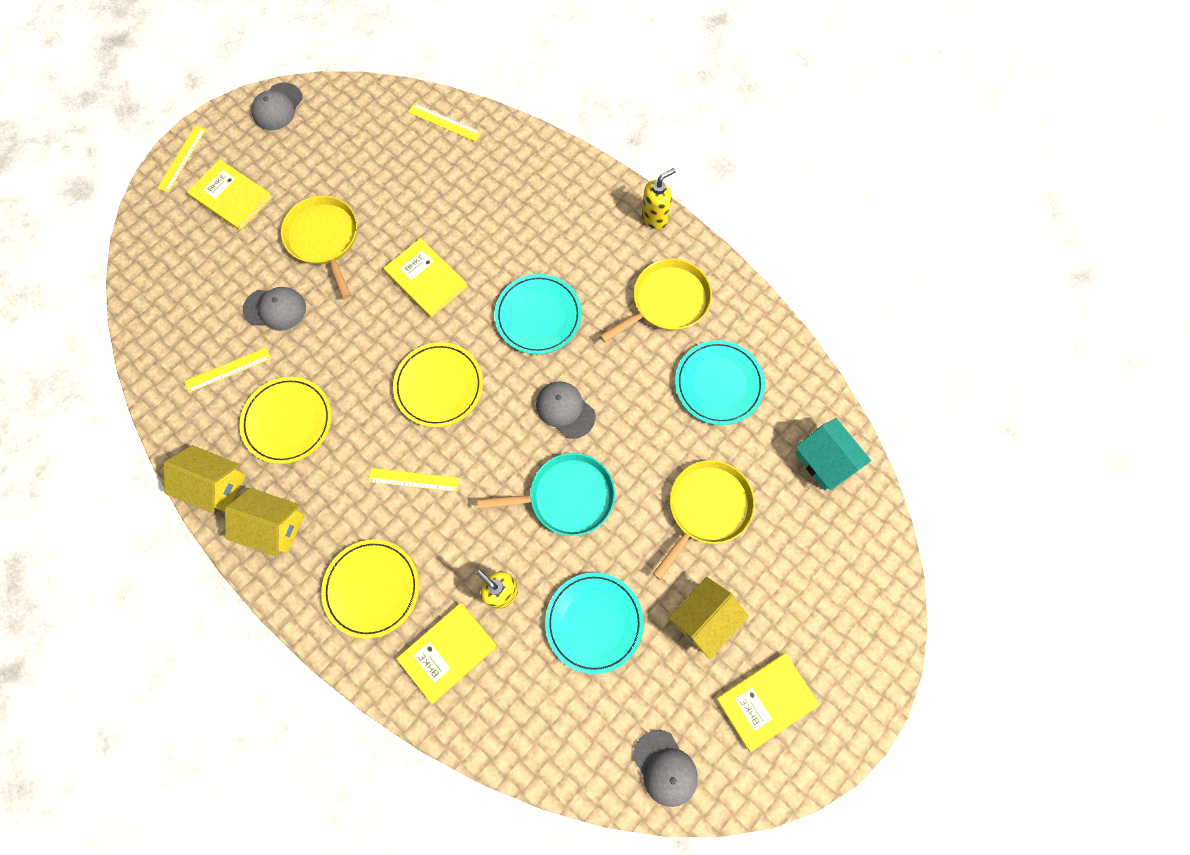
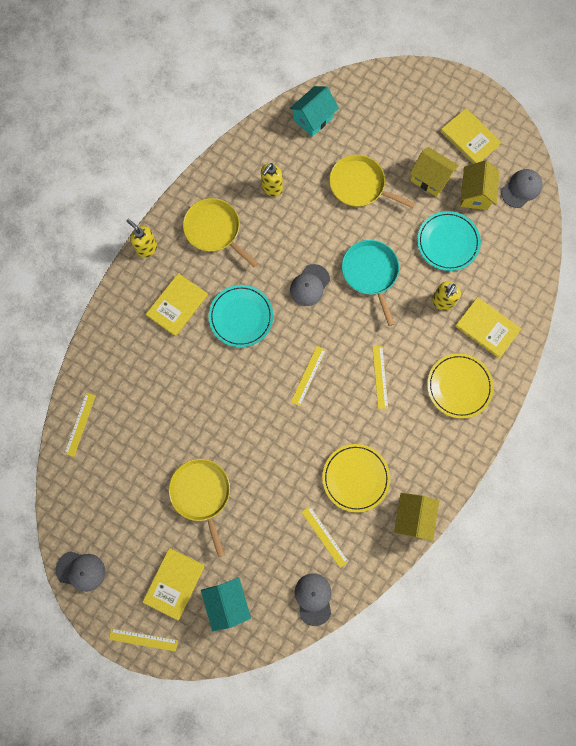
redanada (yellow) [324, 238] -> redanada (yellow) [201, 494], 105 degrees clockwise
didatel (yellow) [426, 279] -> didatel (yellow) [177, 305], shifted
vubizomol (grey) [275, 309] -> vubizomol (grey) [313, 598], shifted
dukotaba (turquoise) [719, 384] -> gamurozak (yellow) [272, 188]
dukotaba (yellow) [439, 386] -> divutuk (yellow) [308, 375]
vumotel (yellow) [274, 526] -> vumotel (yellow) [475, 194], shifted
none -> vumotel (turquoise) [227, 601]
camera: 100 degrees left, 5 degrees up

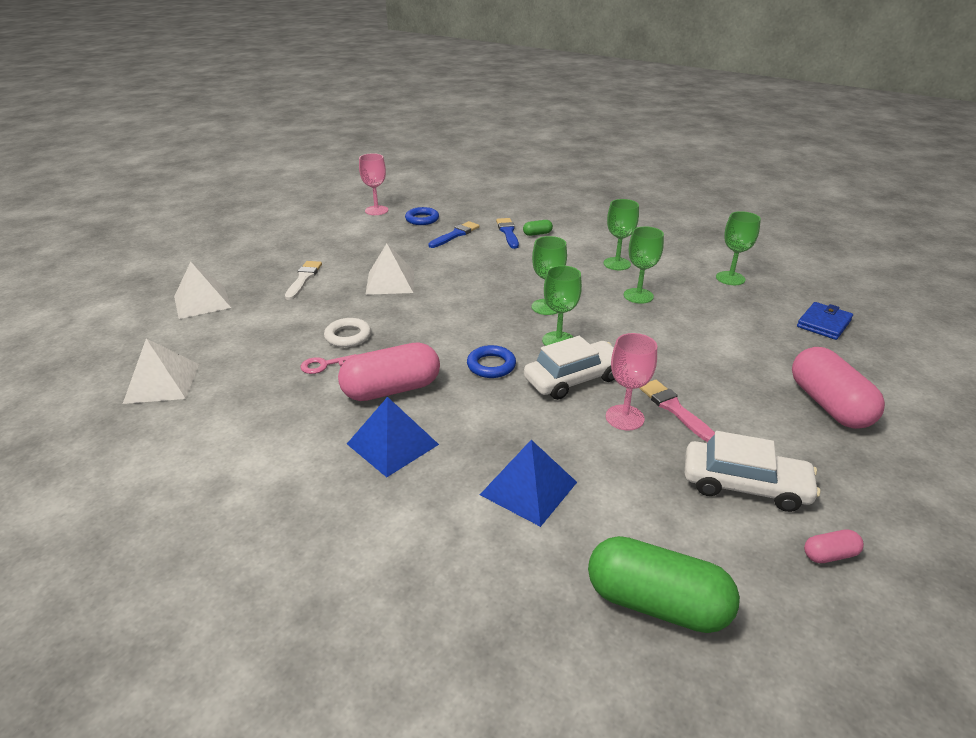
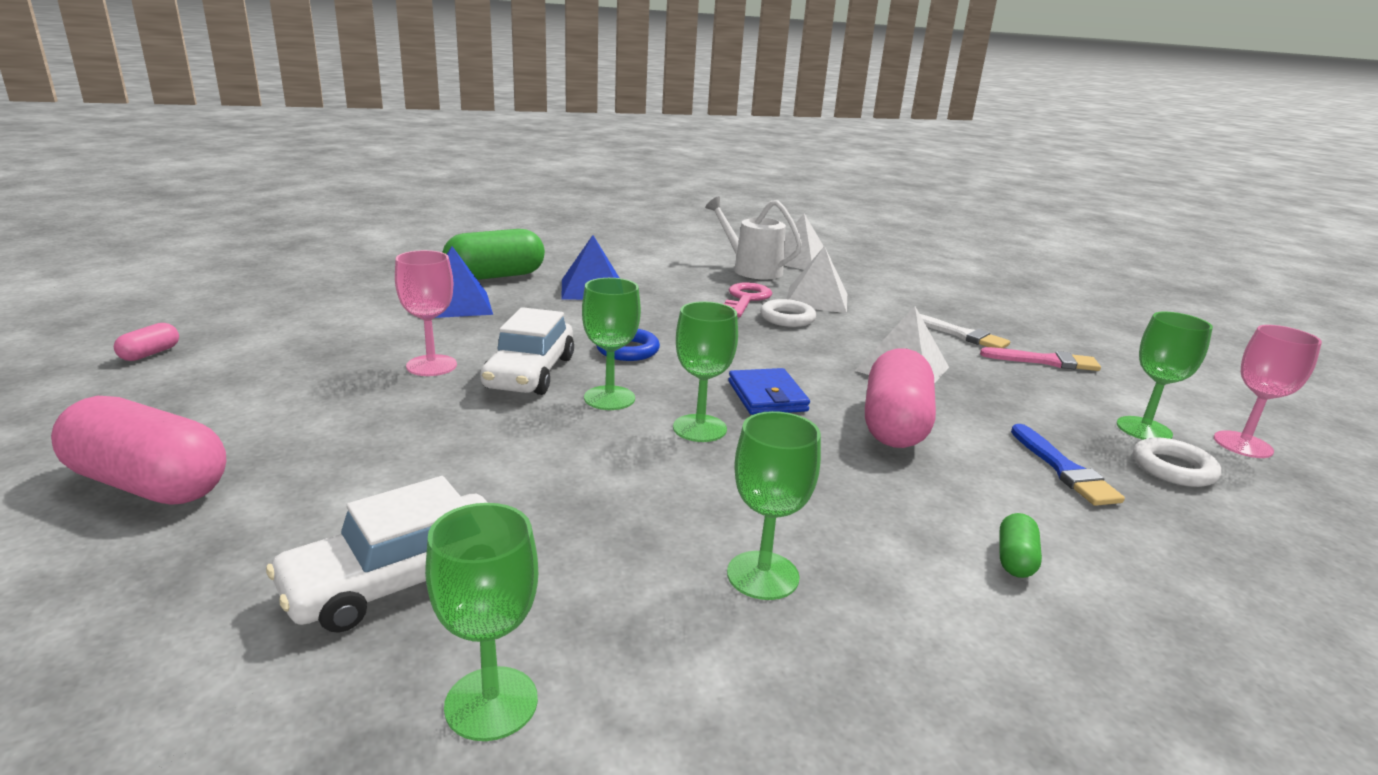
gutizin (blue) [422, 219] -> gutizin (white) [1173, 468]
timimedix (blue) [508, 232] -> none
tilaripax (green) [638, 296] -> tilaripax (green) [1144, 429], shifted
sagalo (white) [202, 302] -> sagalo (white) [817, 299], shifted
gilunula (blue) [824, 323] -> gilunula (blue) [767, 396], shifted
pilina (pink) [391, 389] -> pilina (pink) [894, 425], shifted
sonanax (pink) [324, 365] -> sonanax (pink) [745, 299], x1.56
timimedix (pink) [674, 409] -> timimedix (pink) [1044, 361], shifted
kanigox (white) [744, 485] -> kanigox (white) [399, 579], shifted
pilina (green) [656, 603] -> pilina (green) [495, 276], shifted
none -> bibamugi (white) [752, 269]
camera: 125 degrees right, 10 degrees down

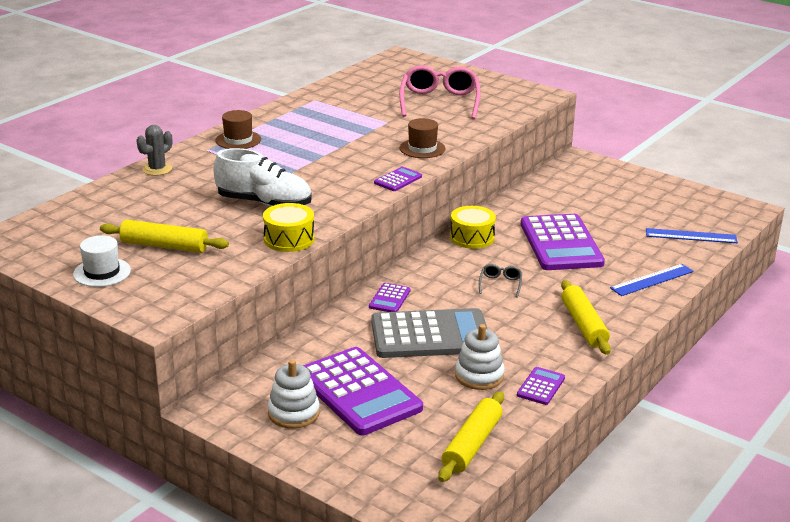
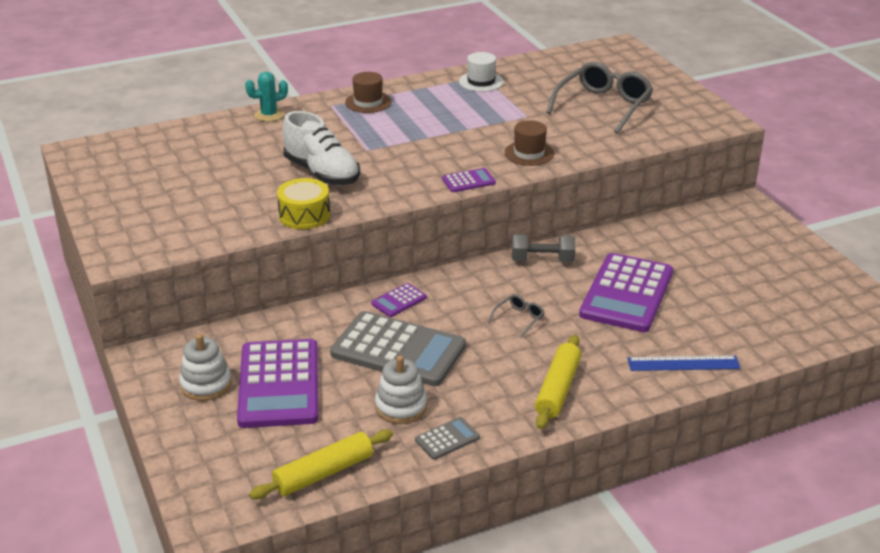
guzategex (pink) [439, 102] -> guzategex (grey) [603, 106]
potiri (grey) [157, 169] -> potiri (turquoise) [269, 115]
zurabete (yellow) [472, 237] -> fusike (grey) [542, 260]
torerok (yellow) [164, 246] -> none
divutuk (blue) [691, 236] -> none
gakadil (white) [102, 272] -> gakadil (white) [481, 82], shifted
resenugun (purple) [541, 386] -> resenugun (grey) [447, 439]
camera: 30 degrees right, 5 degrees up

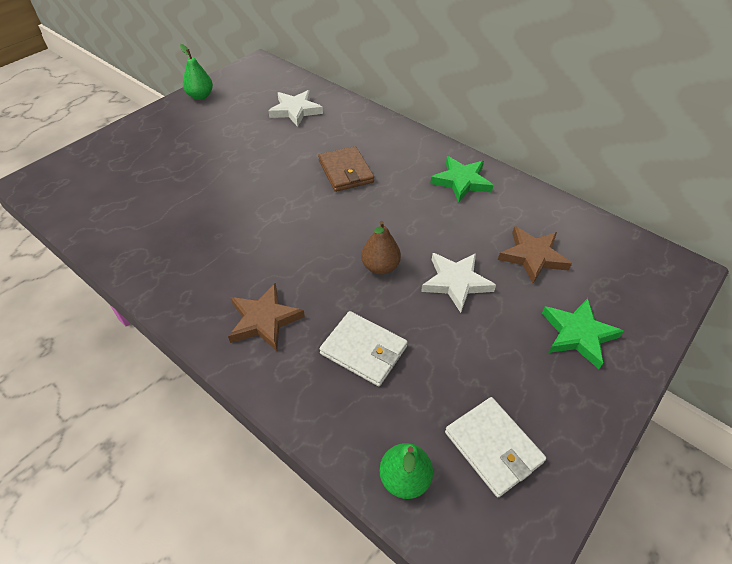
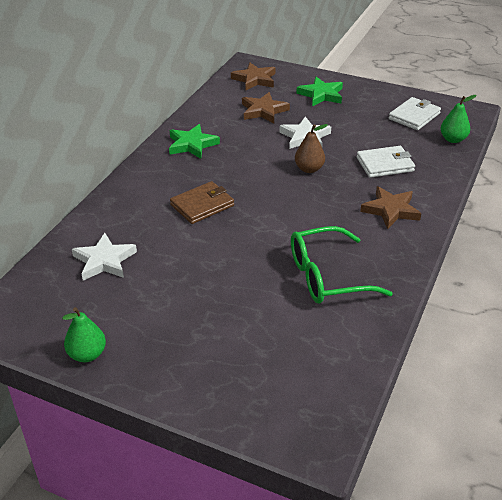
gilunula (white) [364, 350] -> gilunula (white) [385, 164], 60 degrees clockwise
none -> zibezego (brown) [254, 79]
none -> guzategex (green) [326, 276]
camera: 105 degrees left, 10 degrees down

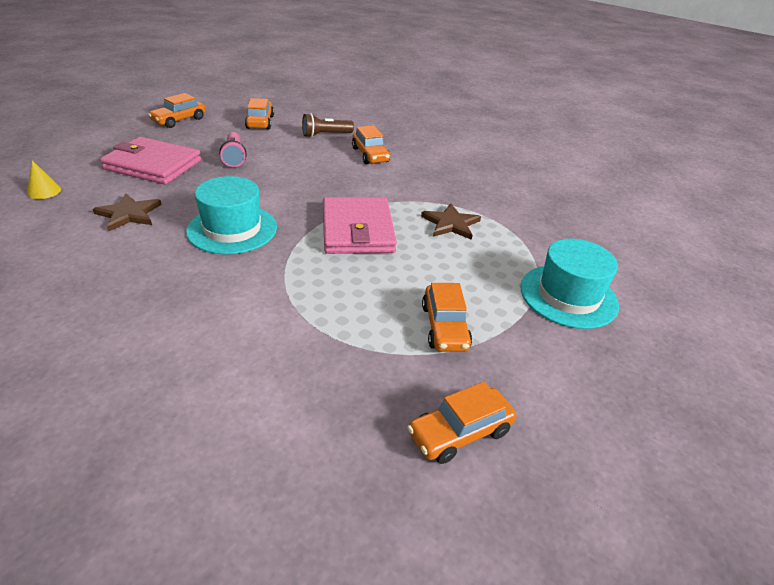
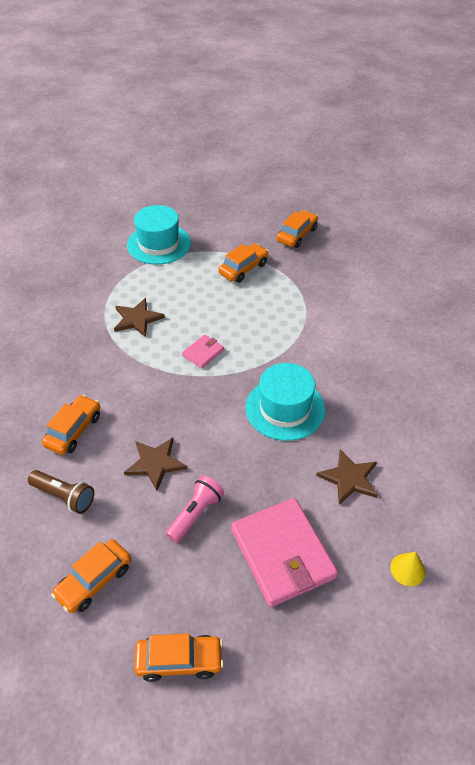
gilunula (pink) [357, 230] -> gilunula (pink) [203, 353], x0.46
kanigox (orange) [460, 432] -> kanigox (orange) [297, 235], 75 degrees counterclockwise
none -> zibezego (brown) [155, 463]
camera: 130 degrees left, 10 degrees up

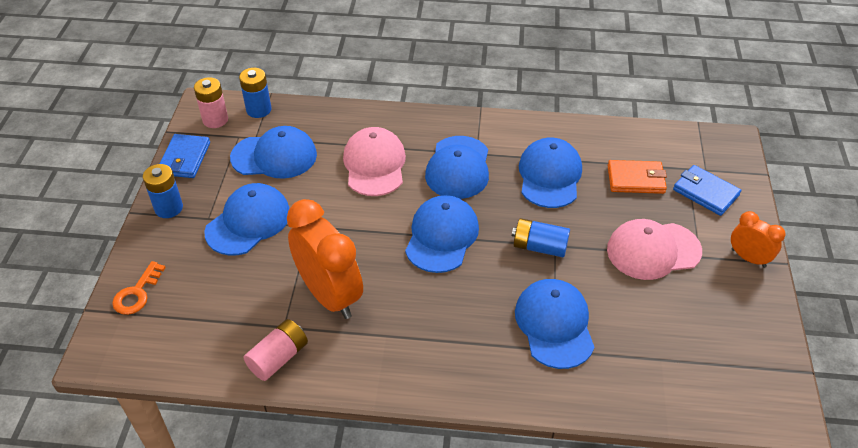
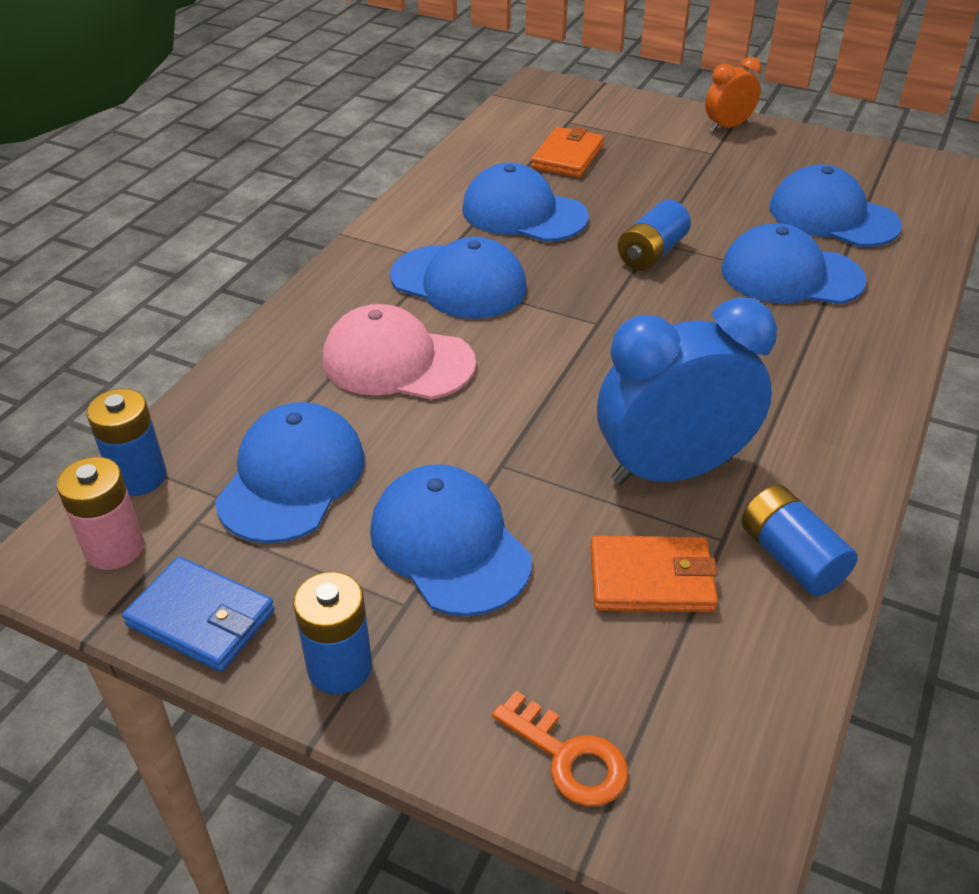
gilunula (blue) [705, 192] -> none
vubizomol (blue) [442, 236] -> vubizomol (blue) [832, 216], shifted
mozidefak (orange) [330, 295] -> mozidefak (blue) [671, 470]
vubizomol (pink) [653, 250] -> none
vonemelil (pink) [278, 358] -> vonemelil (blue) [791, 558]
none -> gilunula (orange) [651, 579]
camera: 70 degrees left, 5 degrees down

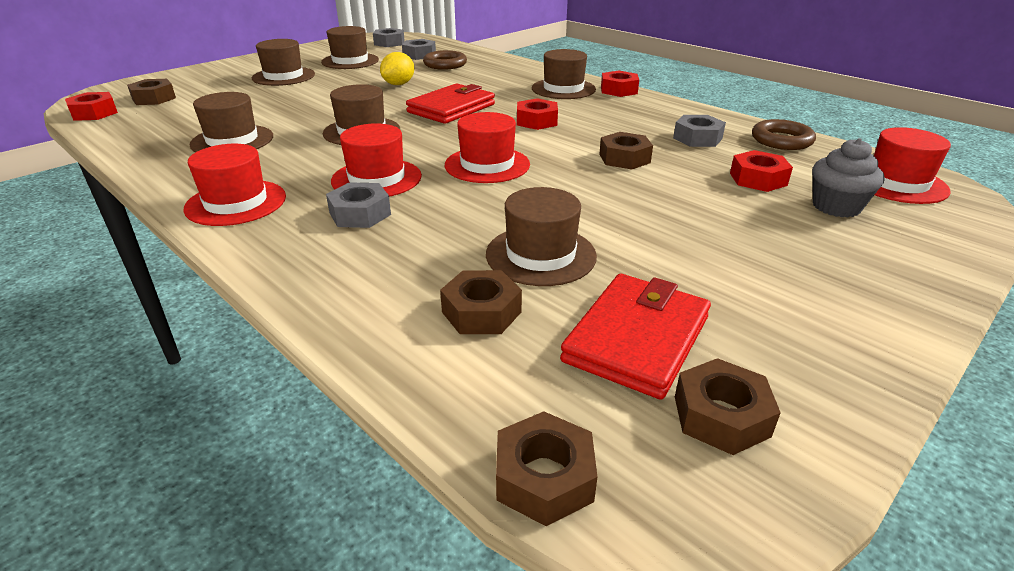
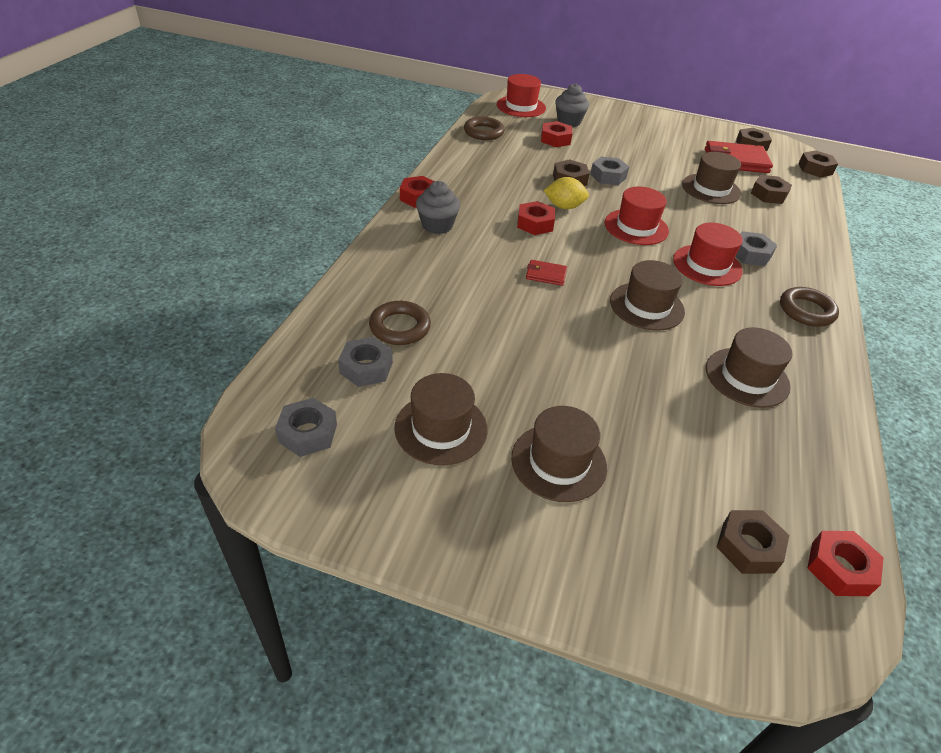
gakadil (brown) [563, 89] -> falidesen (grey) [437, 226]
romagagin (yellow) [399, 84] -> romagagin (yellow) [564, 207], shifted
gilunula (red) [451, 108] -> gilunula (red) [546, 275], x0.50
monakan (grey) [697, 138] -> monakan (grey) [608, 176], shifted
gakadil (red) [236, 203] -> gutizin (brown) [806, 311]
camera: 120 degrees left, 10 degrees up

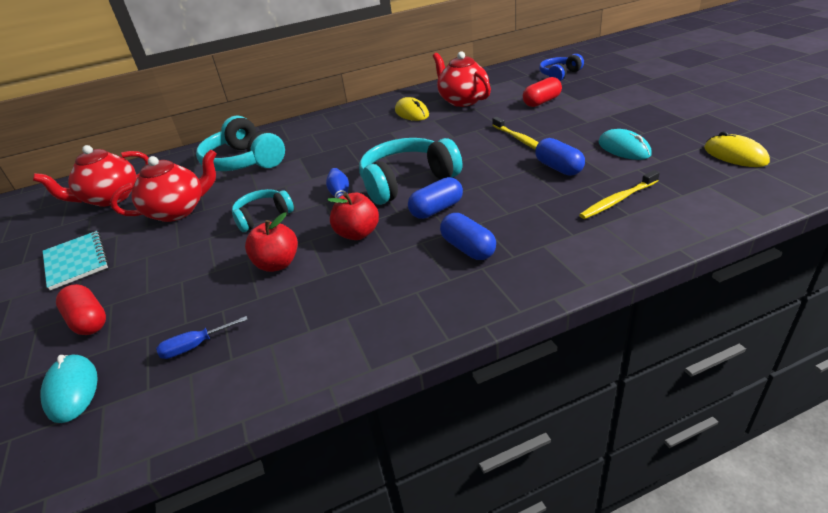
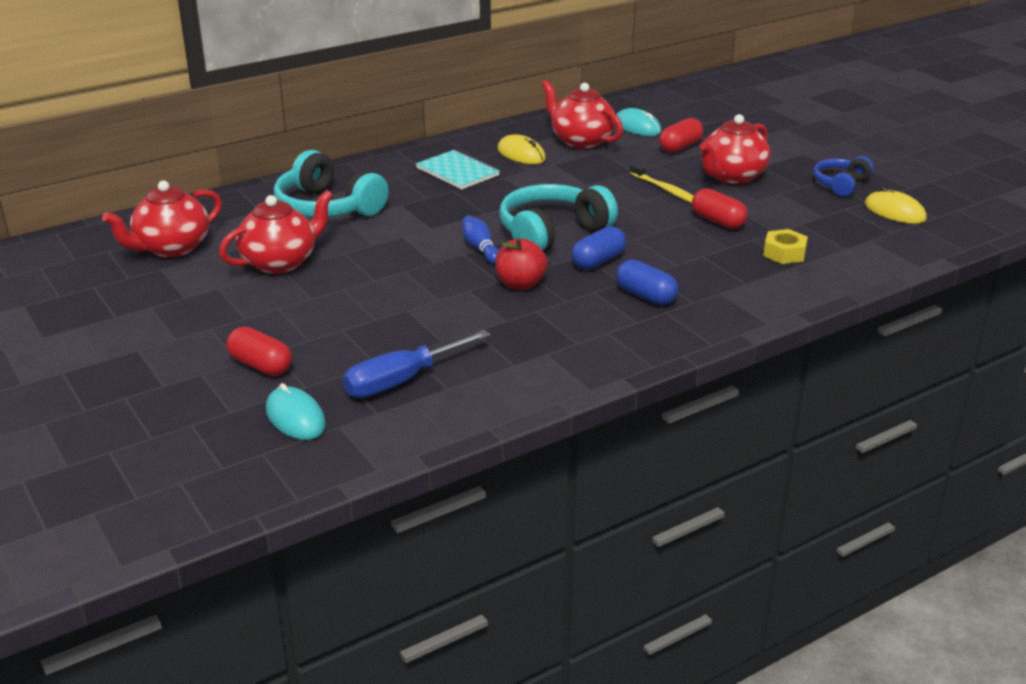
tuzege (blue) [559, 75] -> tuzege (blue) [841, 184], shifted
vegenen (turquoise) [624, 148] -> vegenen (turquoise) [637, 127], shifted
pilina (blue) [558, 168] -> pilina (red) [718, 221]
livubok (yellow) [617, 200] -> monakan (yellow) [784, 253]
tuzege (turquoise) [263, 216] -> none
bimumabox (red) [277, 264] -> none
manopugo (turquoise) [76, 261] -> manopugo (turquoise) [457, 172], shifted
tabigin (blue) [196, 346] -> tabigin (blue) [403, 380], x1.87
none -> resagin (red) [731, 176]
camera: 15 degrees left, 5 degrees down

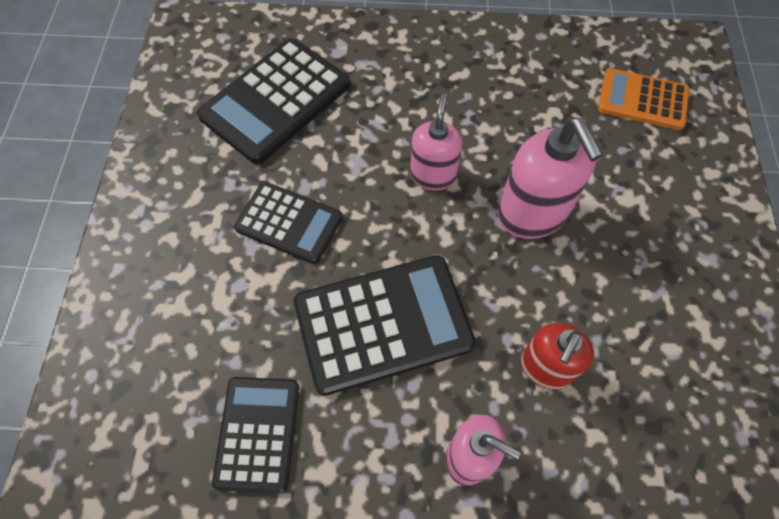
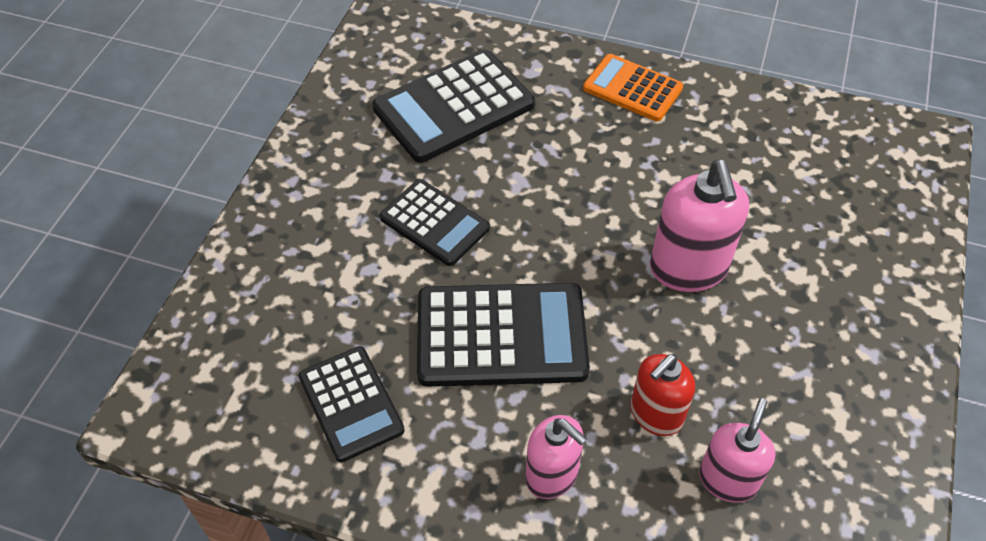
resenugun (orange) [642, 100] -> resenugun (orange) [632, 88], shifted
gamurozak (pink) [433, 175] -> gamurozak (pink) [727, 480], shifted
resenugun (black) [258, 433] -> resenugun (black) [351, 403], 135 degrees clockwise
camera: 15 degrees right, 10 degrees down

